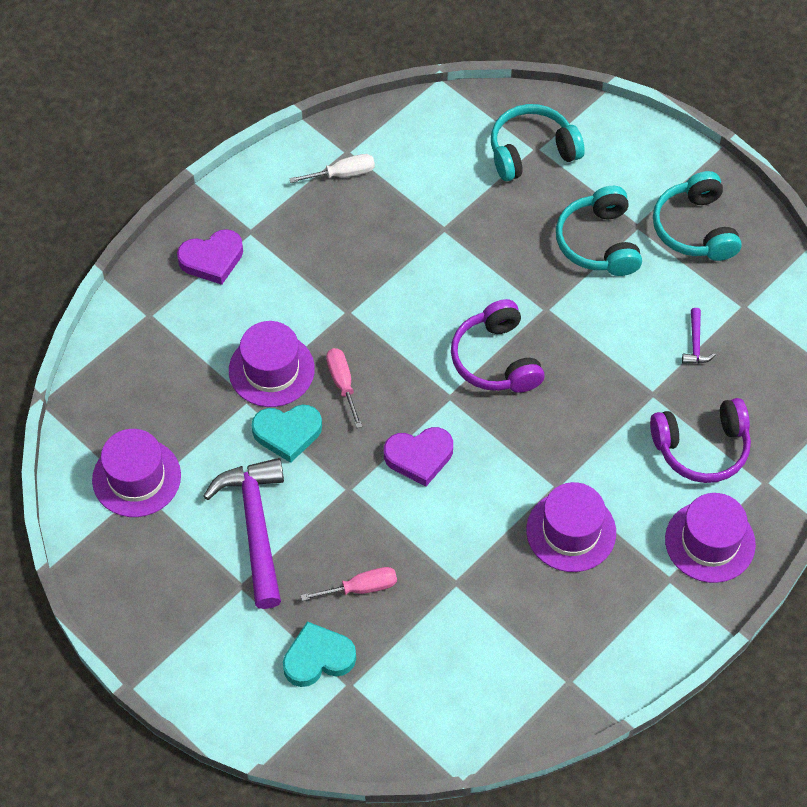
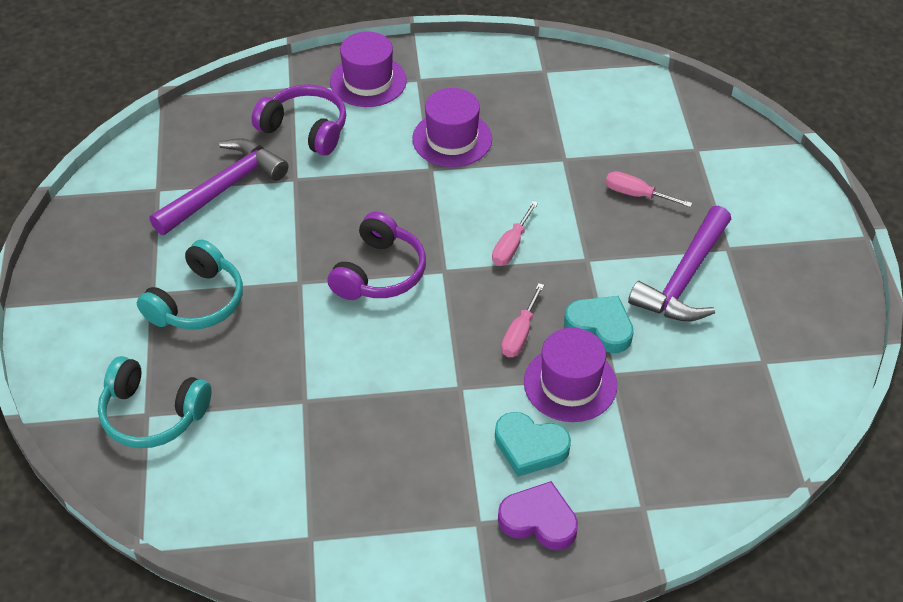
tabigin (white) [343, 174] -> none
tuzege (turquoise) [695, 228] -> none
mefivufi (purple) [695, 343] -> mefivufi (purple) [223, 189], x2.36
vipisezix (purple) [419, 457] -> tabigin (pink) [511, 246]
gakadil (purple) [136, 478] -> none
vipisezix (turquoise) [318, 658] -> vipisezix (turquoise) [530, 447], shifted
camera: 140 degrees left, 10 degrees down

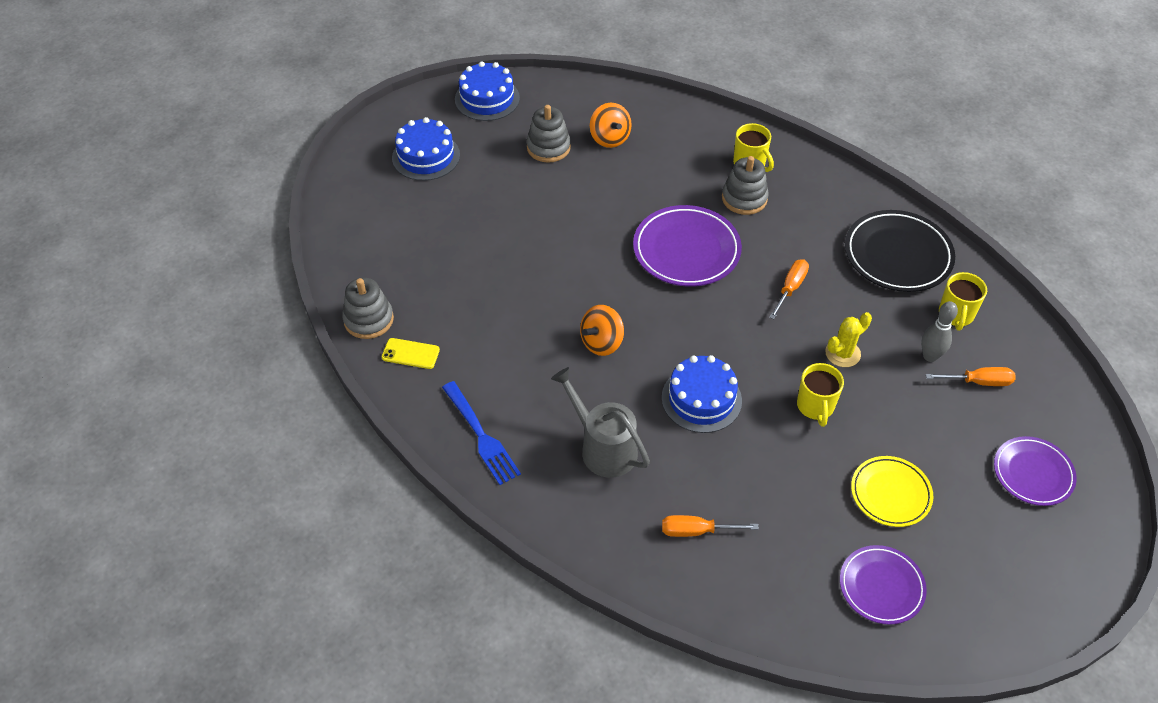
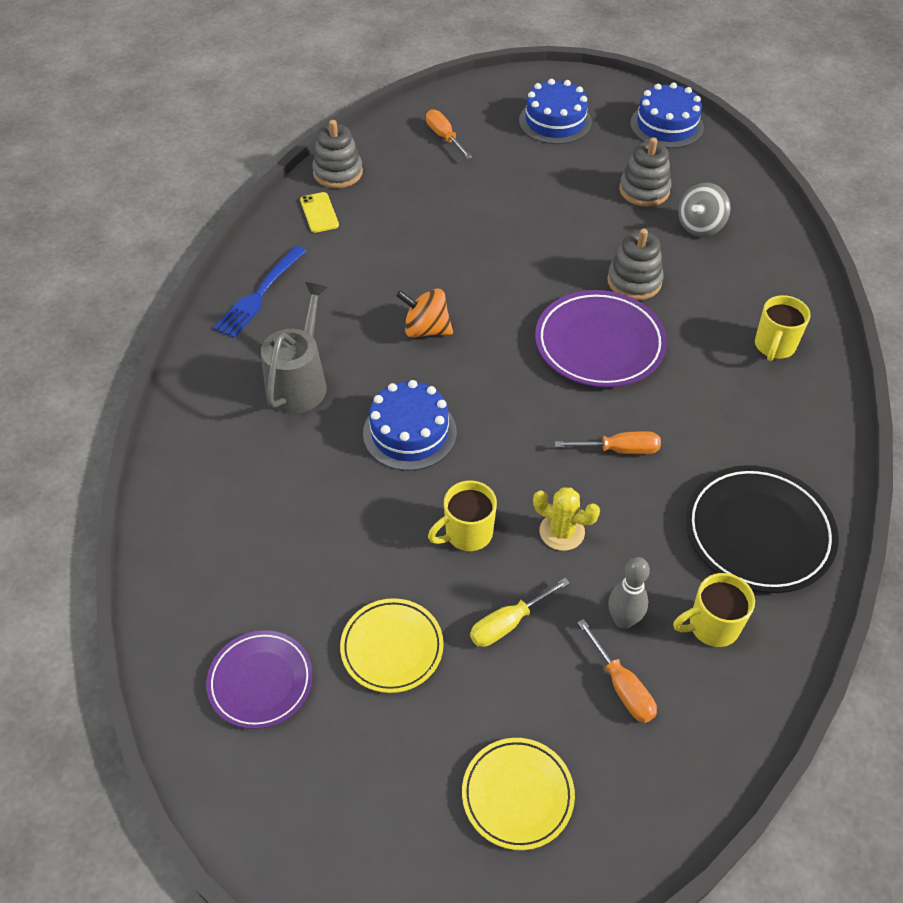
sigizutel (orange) [609, 138] -> sigizutel (grey) [700, 226]
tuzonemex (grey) [744, 198] -> tuzonemex (grey) [634, 281], shifted
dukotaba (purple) [1033, 473] -> dukotaba (yellow) [517, 795]
tabigin (orange) [695, 531] -> tabigin (orange) [444, 136], shifted
none -> tabigin (yellow) [507, 624]
camera: 60 degrees right, 0 degrees up

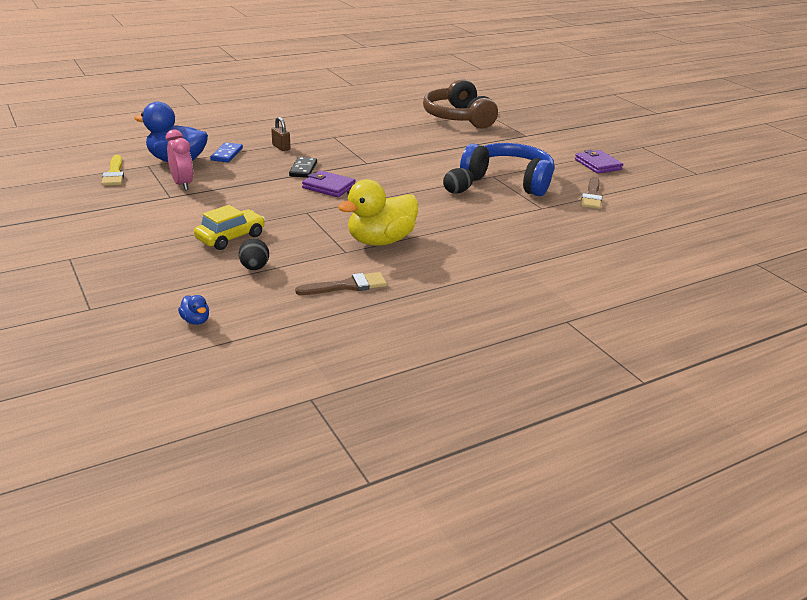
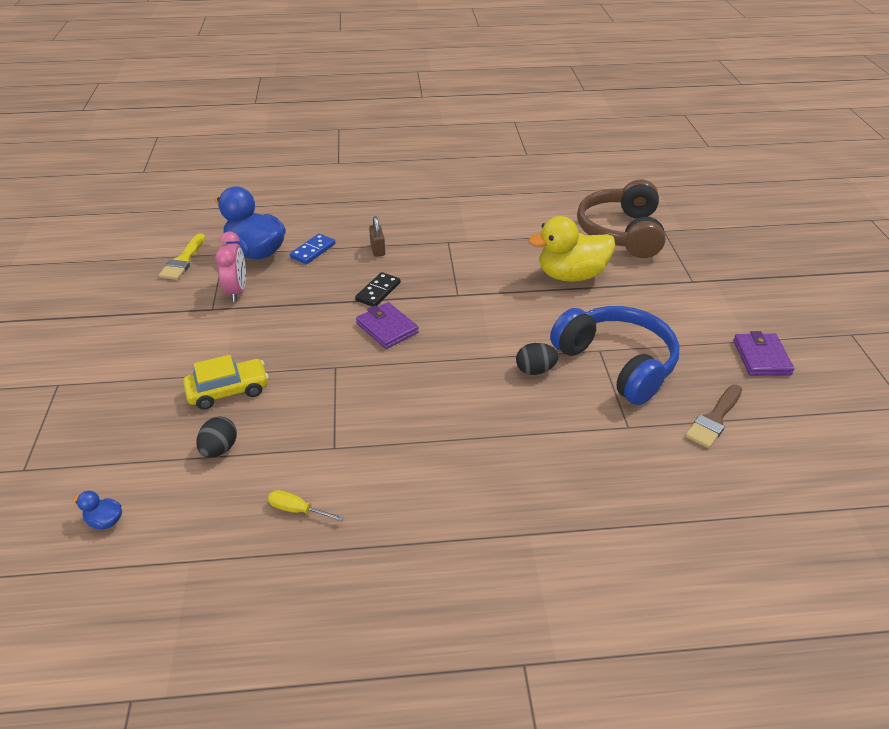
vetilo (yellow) [380, 241] -> vetilo (yellow) [571, 275], shifted
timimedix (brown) [347, 286] -> tabigin (yellow) [297, 510]
vetilo (blue) [196, 321] -> vetilo (blue) [105, 521], 120 degrees clockwise
camera: 25 degrees right, 10 degrees up

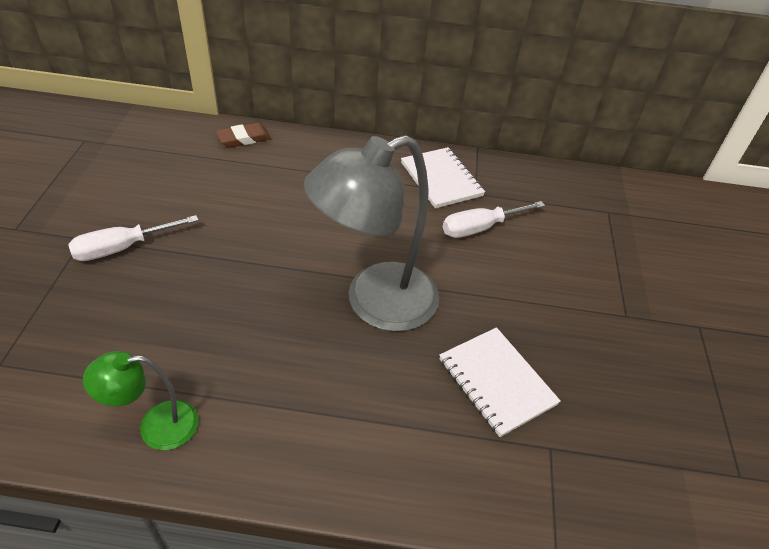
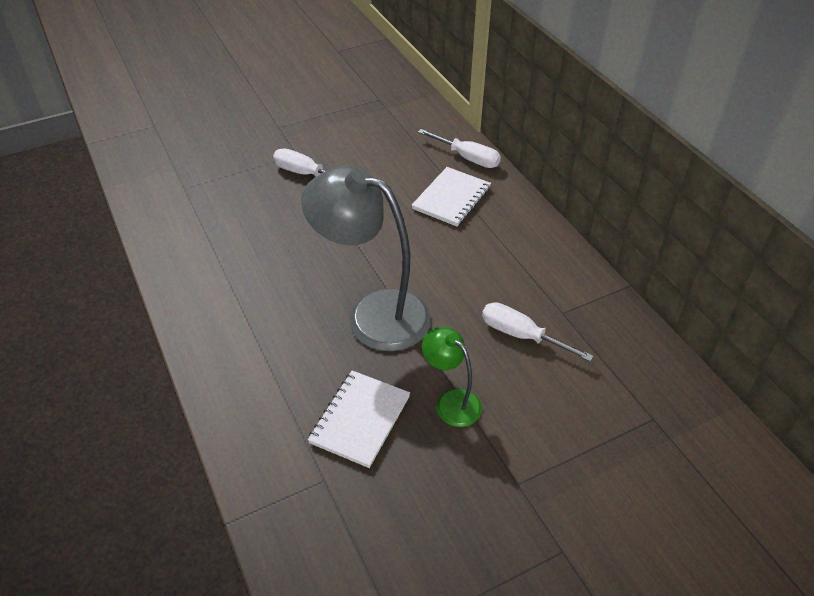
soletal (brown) [244, 138] -> tabigin (white) [467, 158]
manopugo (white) [441, 179] -> manopugo (white) [451, 198], shifted
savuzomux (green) [156, 426] -> savuzomux (green) [451, 401], shifted
camera: 60 degrees right, 0 degrees up

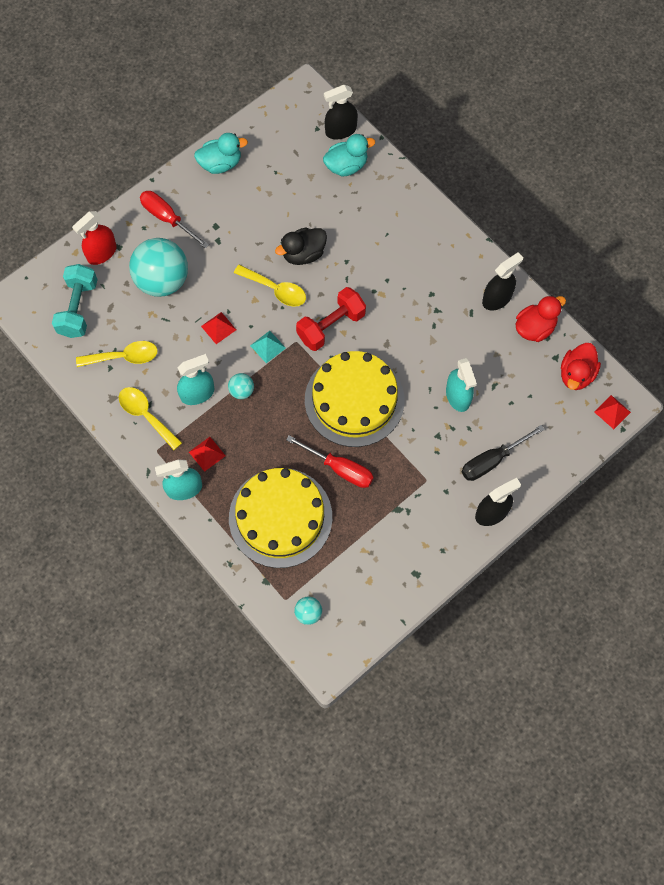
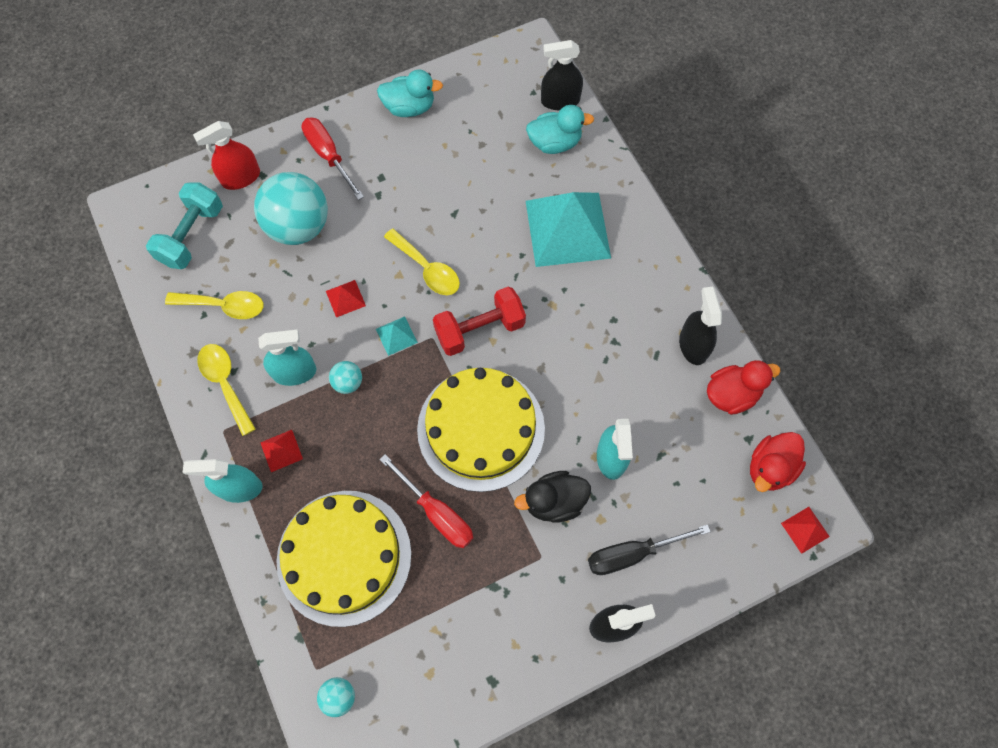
vetilo (black) [303, 254] -> vetilo (black) [554, 501], shifted
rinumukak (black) [497, 298] -> rinumukak (black) [693, 345], 75 degrees counterclockwise
none -> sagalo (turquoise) [567, 229]
camera: 15 degrees right, 0 degrees up

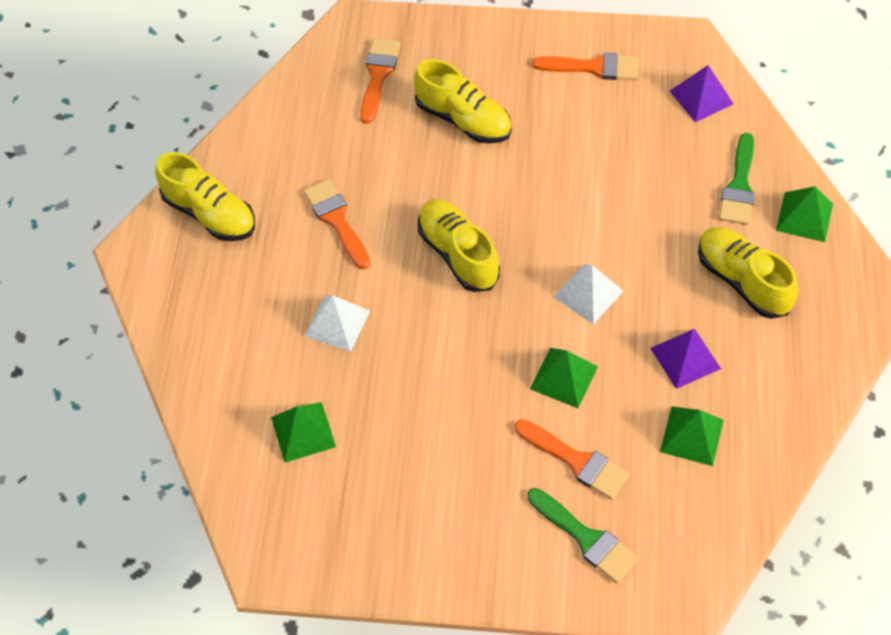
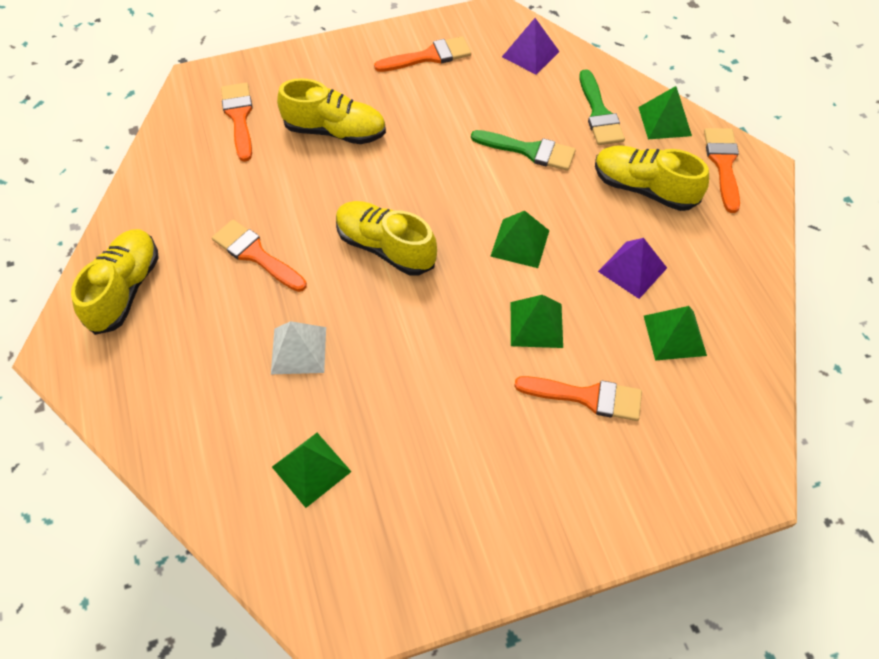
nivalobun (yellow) [210, 214] -> nivalobun (yellow) [125, 290], 90 degrees counterclockwise
sagalo (white) [588, 294] -> sagalo (green) [520, 243]
timimedix (green) [585, 538] -> timimedix (green) [529, 151], shifted
none -> timimedix (orange) [723, 164]
camera: 25 degrees left, 0 degrees up

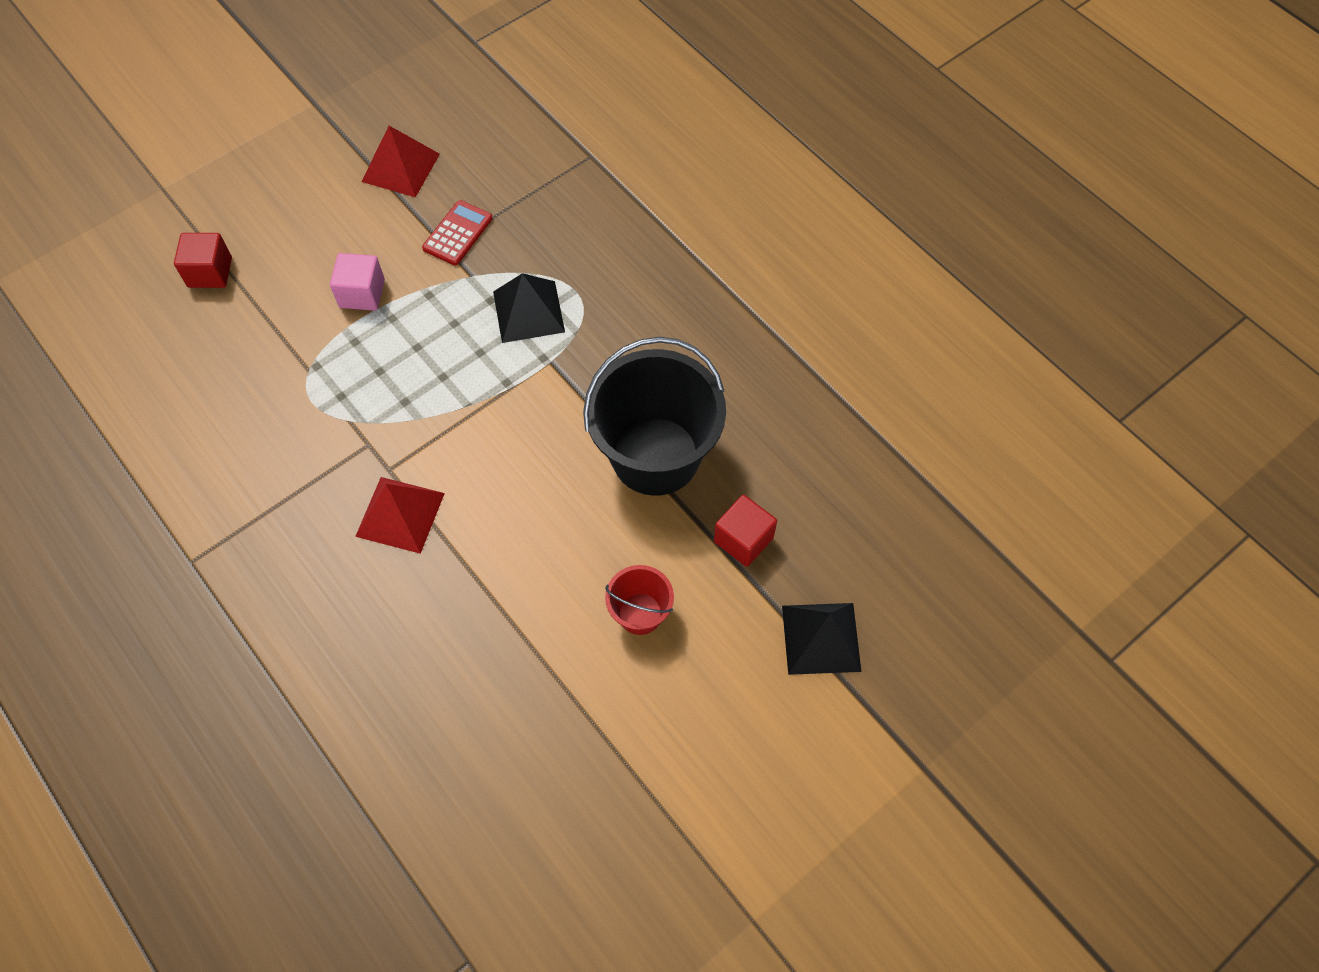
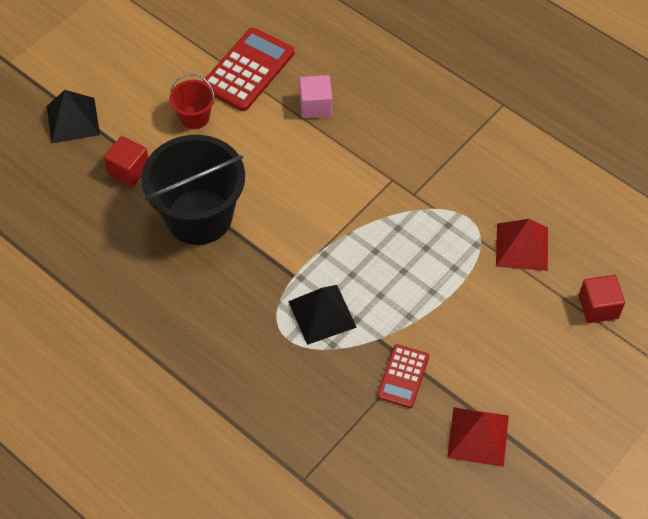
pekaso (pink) [362, 294] -> pekaso (pink) [315, 106], shifted
sagalo (red) [400, 514] -> sagalo (red) [522, 247], shifted
none -> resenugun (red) [248, 70]
camera: 170 degrees right, 5 degrees down

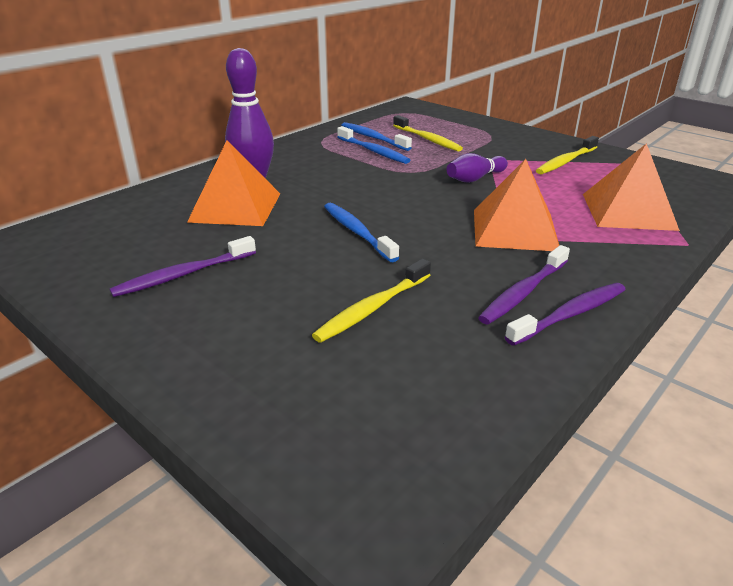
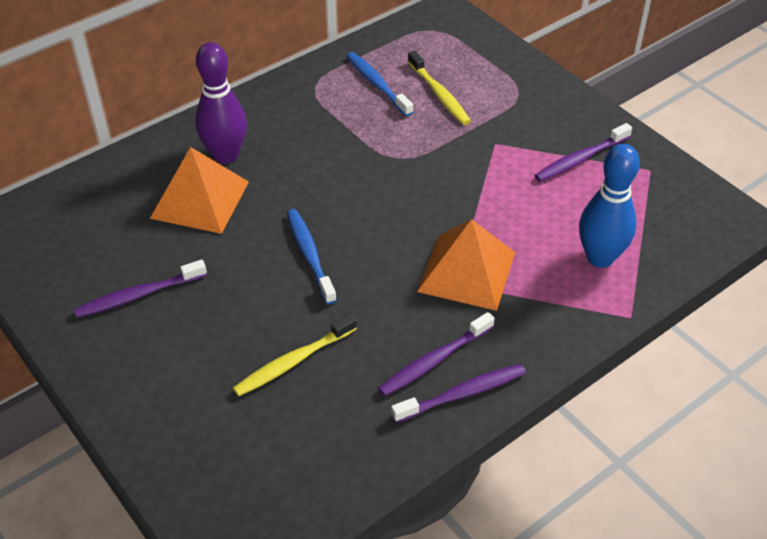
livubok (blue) [373, 151] -> none
livubok (yellow) [565, 161] -> livubok (purple) [580, 159]
sagalo (orange) [628, 211] -> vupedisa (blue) [600, 257]
vupedisa (purple) [475, 179] -> none
camera: 10 degrees right, 15 degrees up

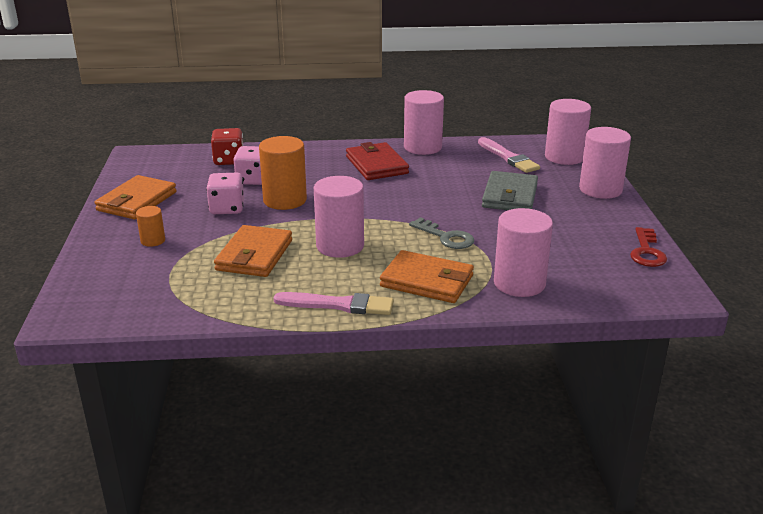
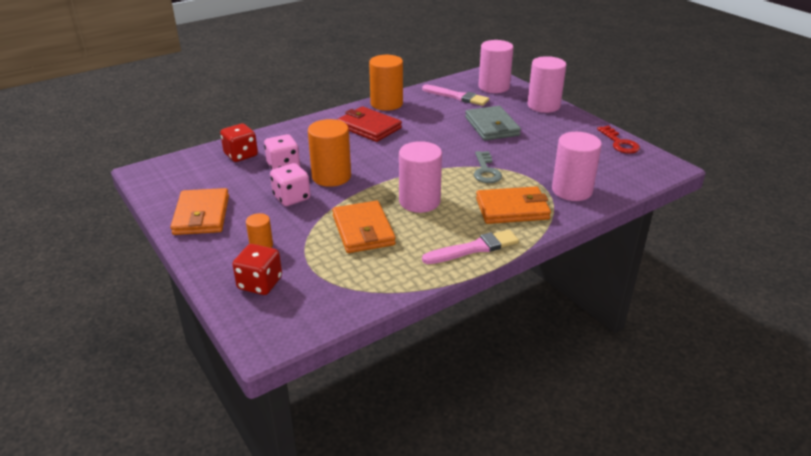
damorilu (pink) [422, 147] -> damorilu (orange) [386, 104]
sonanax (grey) [446, 237] -> sonanax (grey) [486, 171], 75 degrees clockwise
none -> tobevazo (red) [260, 283]
camera: 30 degrees left, 5 degrees up

